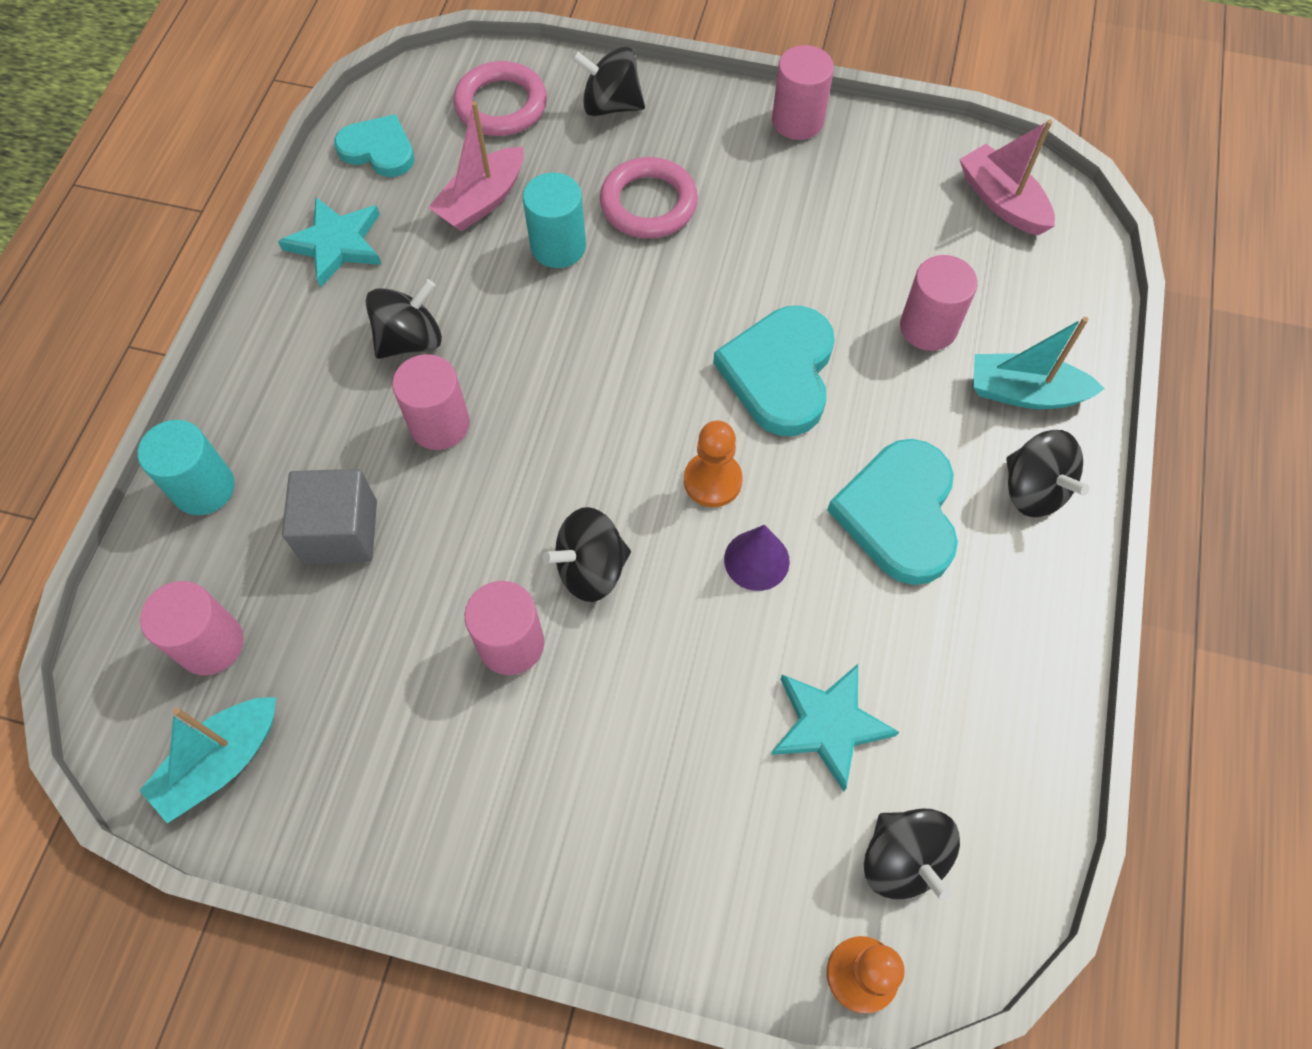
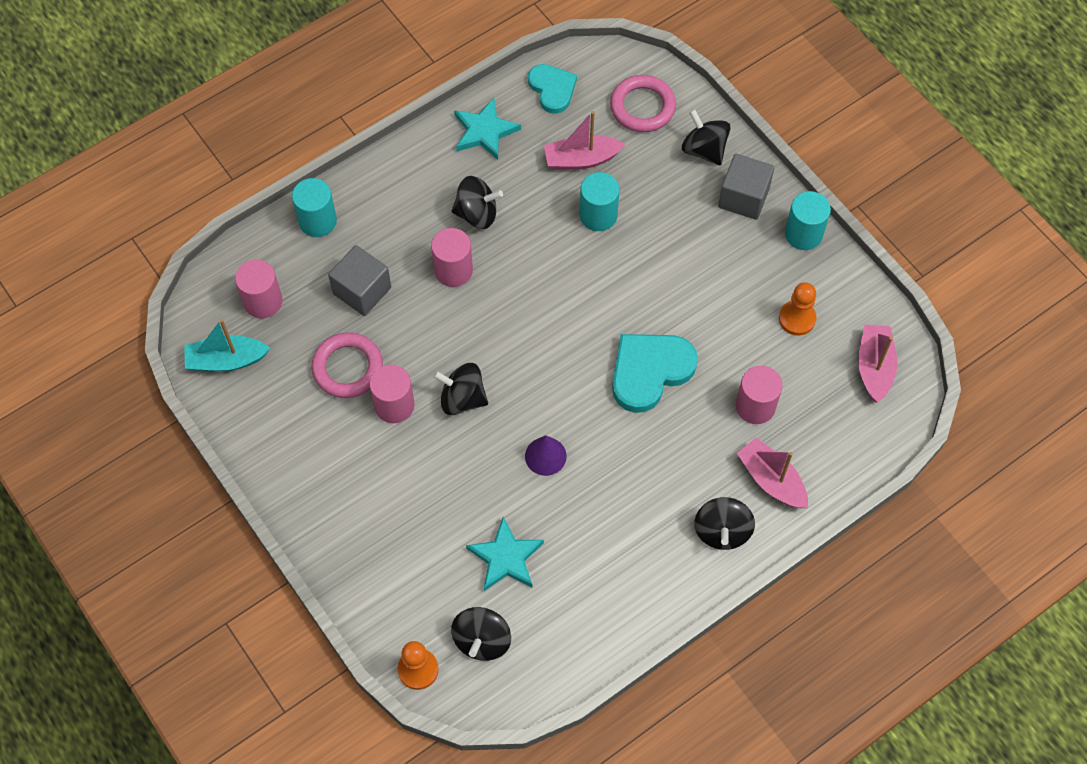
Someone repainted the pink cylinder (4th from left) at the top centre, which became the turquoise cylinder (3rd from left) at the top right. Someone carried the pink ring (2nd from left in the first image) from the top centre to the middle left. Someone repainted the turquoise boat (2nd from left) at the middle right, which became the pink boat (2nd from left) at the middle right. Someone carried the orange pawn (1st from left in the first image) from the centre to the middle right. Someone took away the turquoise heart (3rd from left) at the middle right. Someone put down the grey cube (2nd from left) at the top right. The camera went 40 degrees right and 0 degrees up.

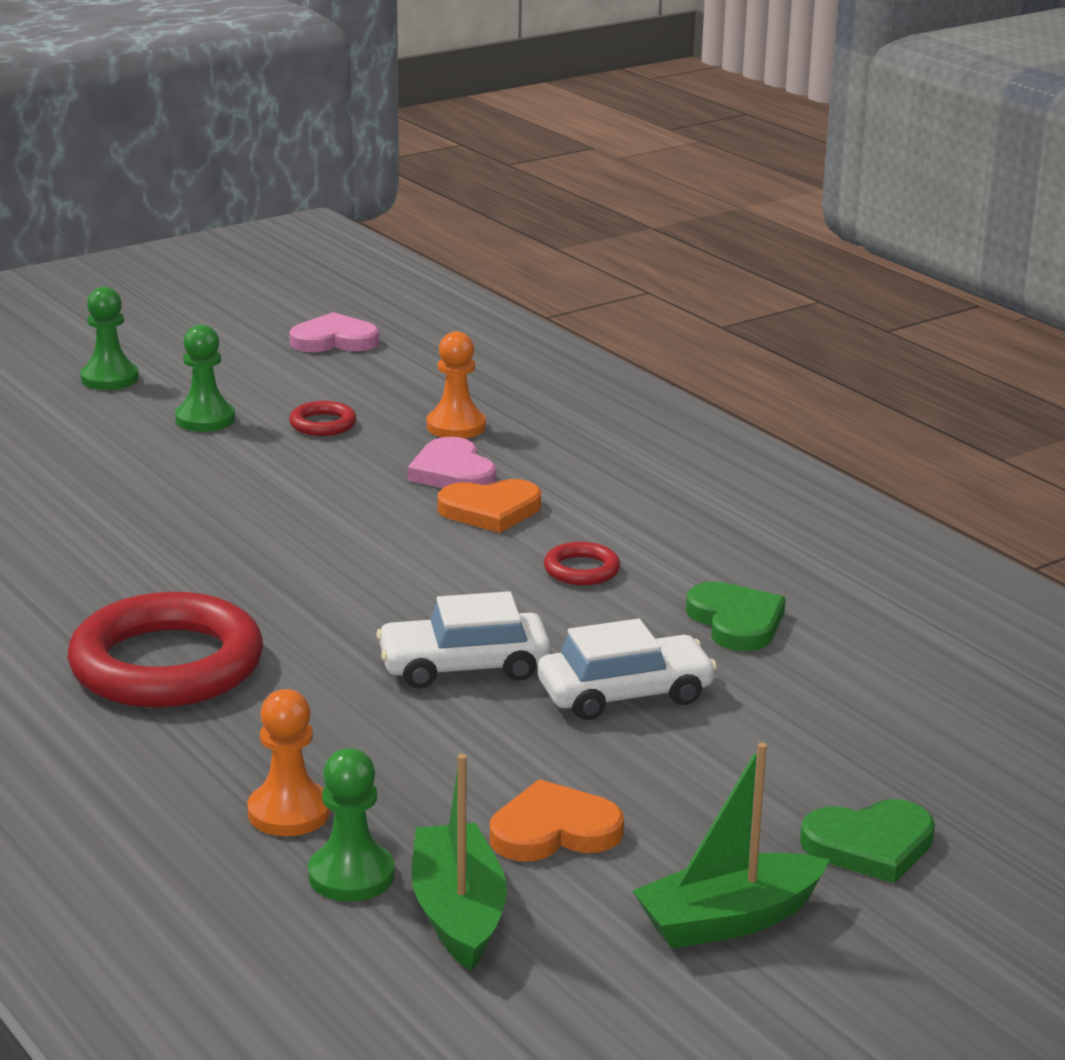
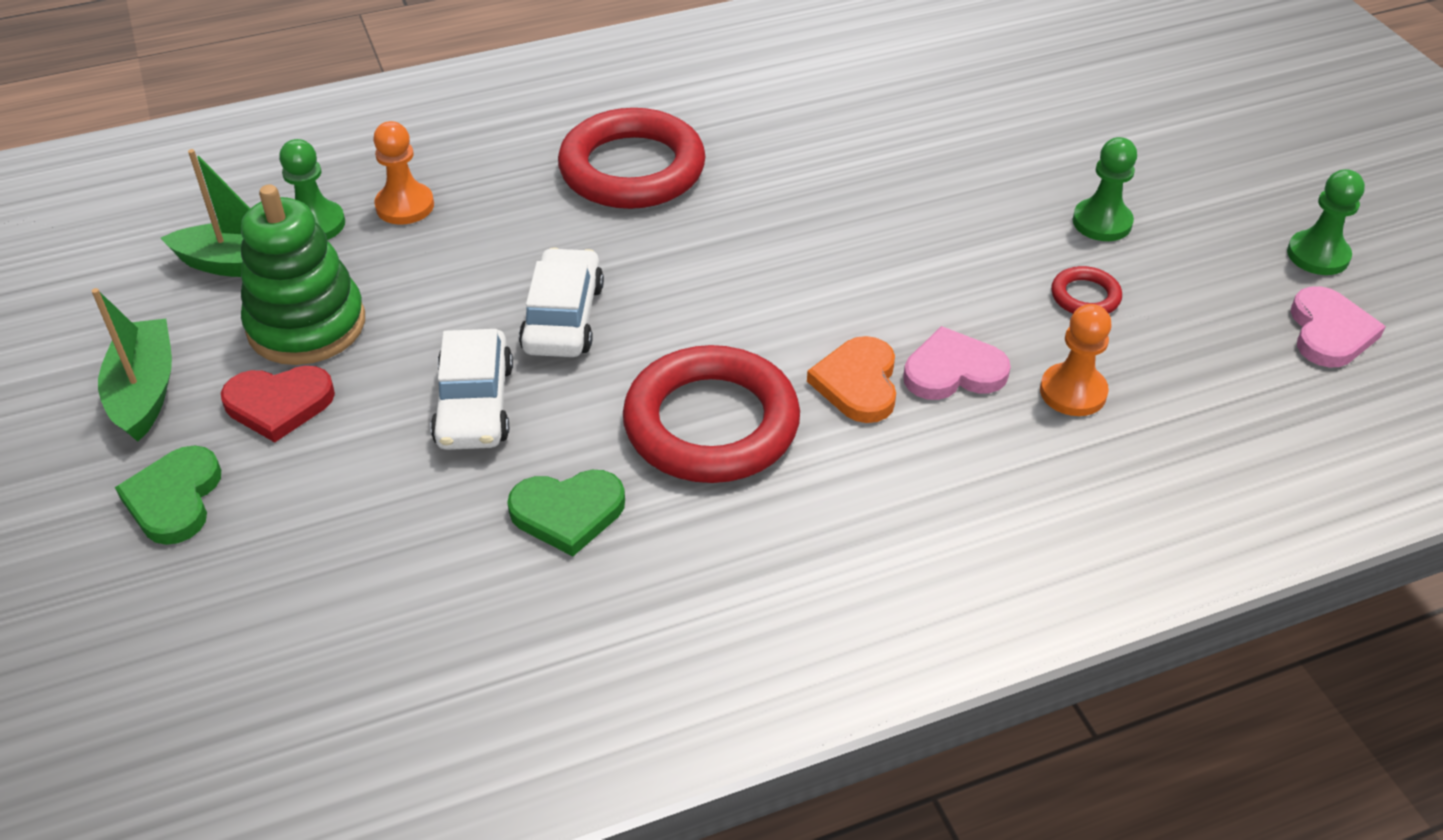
Someone carried the green pawn (1st from left in the first image) from the top left to the top right. Someone scaled the red ring (3rd from left in the first image) at the centre by 2.31. Someone swapped the orange heart (2nd from left) at the bottom centre for the green stacking toy at the top left. Someone put down the red heart at the middle left. The camera went 105 degrees right and 20 degrees up.

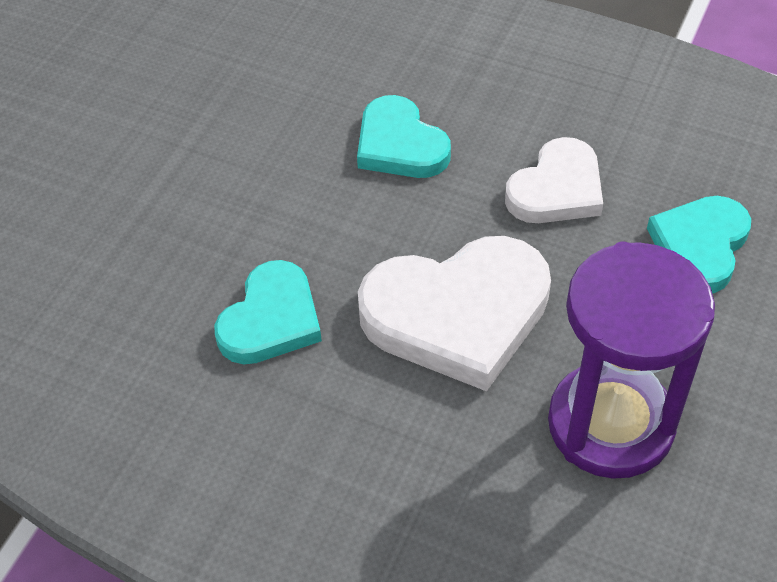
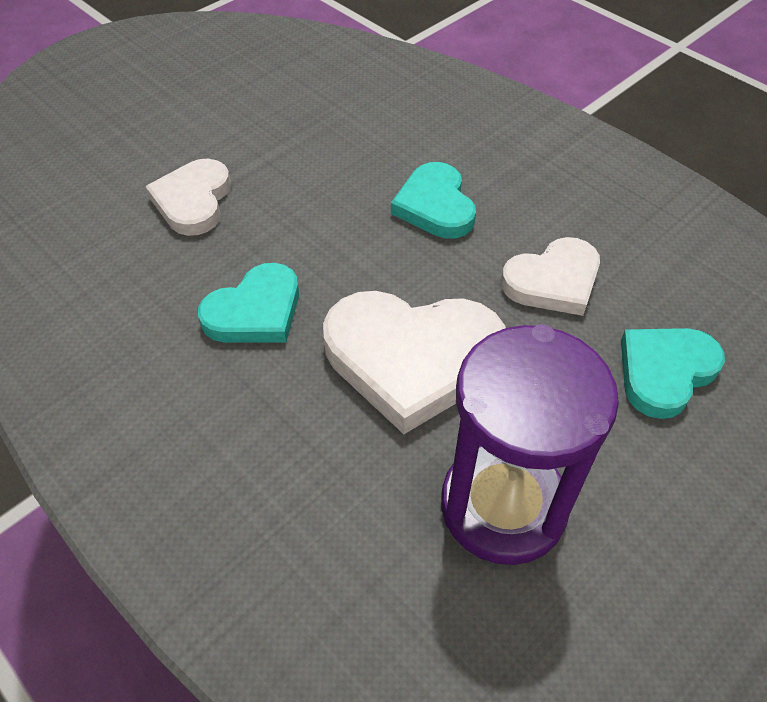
Someone put down the white heart (1st from left) at the top left. The camera went 20 degrees right and 0 degrees up.

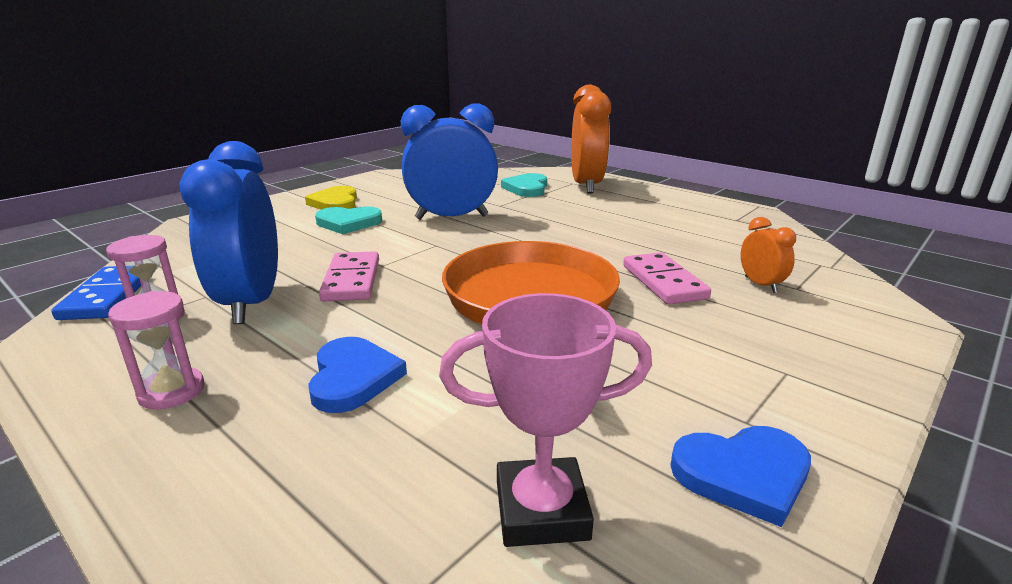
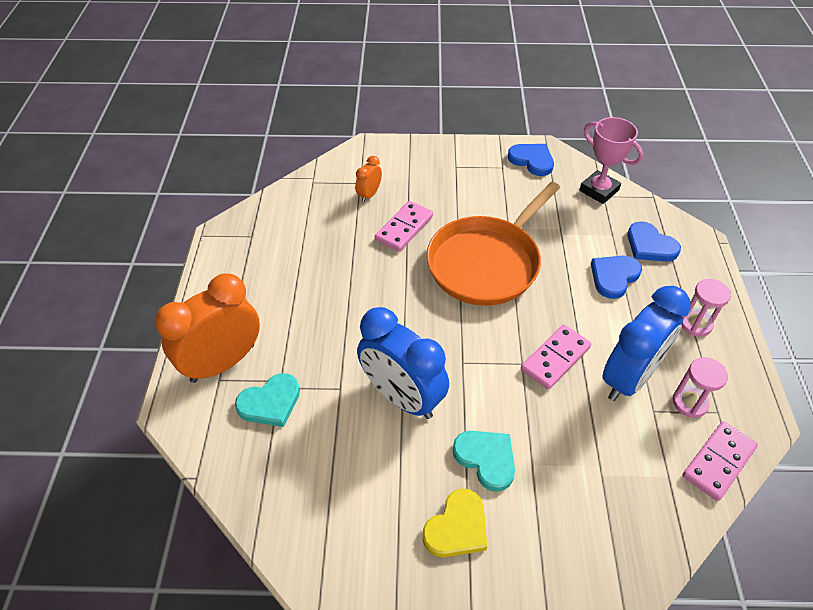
Someone repainted the blue domino at the middle left, which became the pink domino (3rd from left) at the bottom right. Someone put down the blue heart (3rd from left) at the middle right. The camera went 130 degrees left and 25 degrees up.

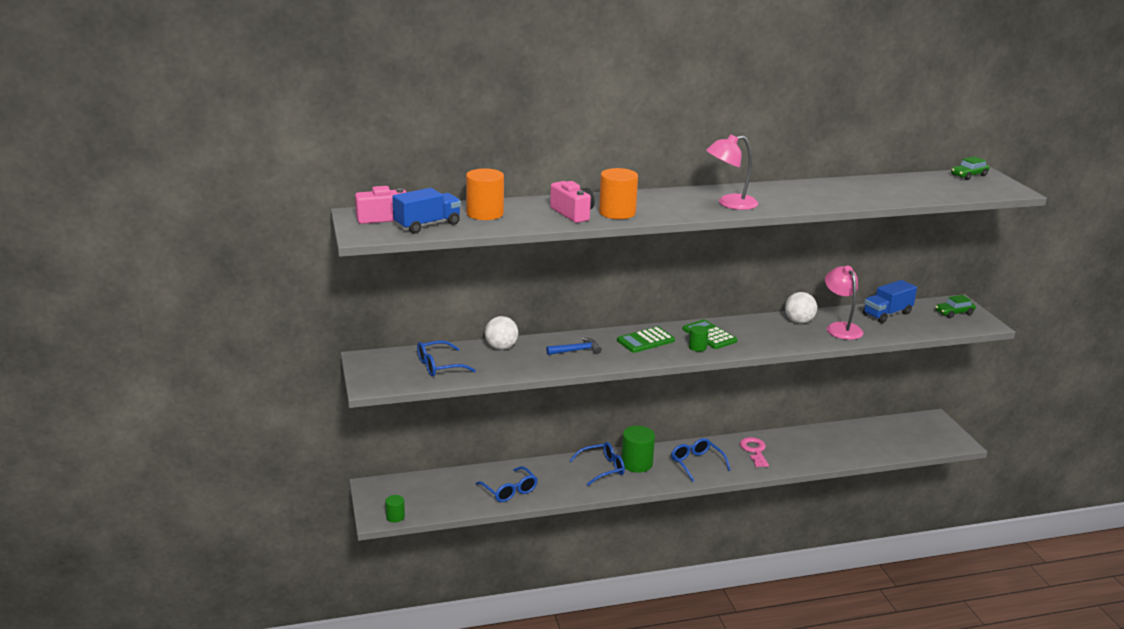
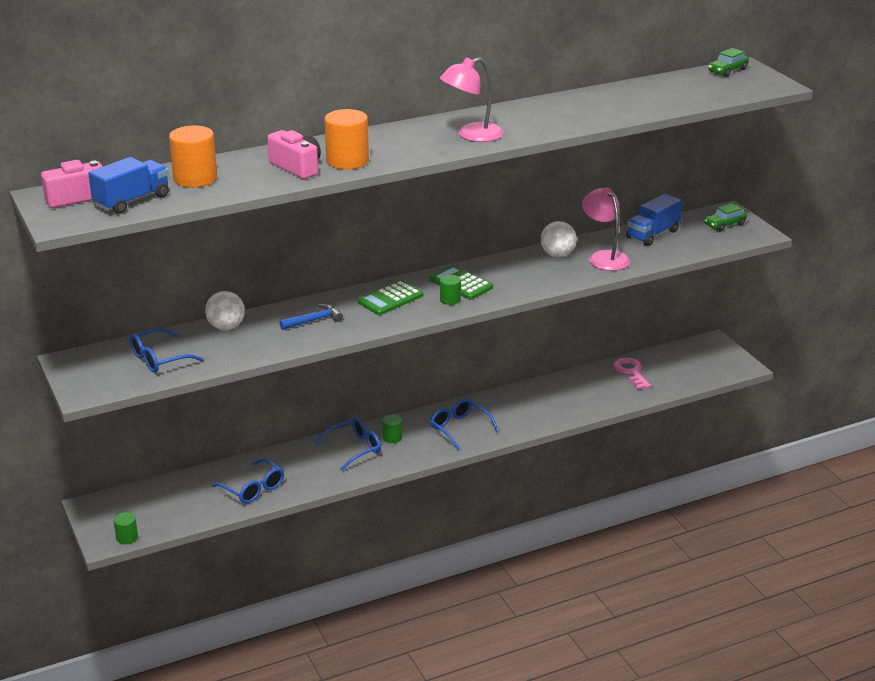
Someone scaled the green cylinder (2nd from left) at the bottom centre by 0.54. Someone carried the pink key from the bottom right to the middle right. The camera went 10 degrees left and 5 degrees up.

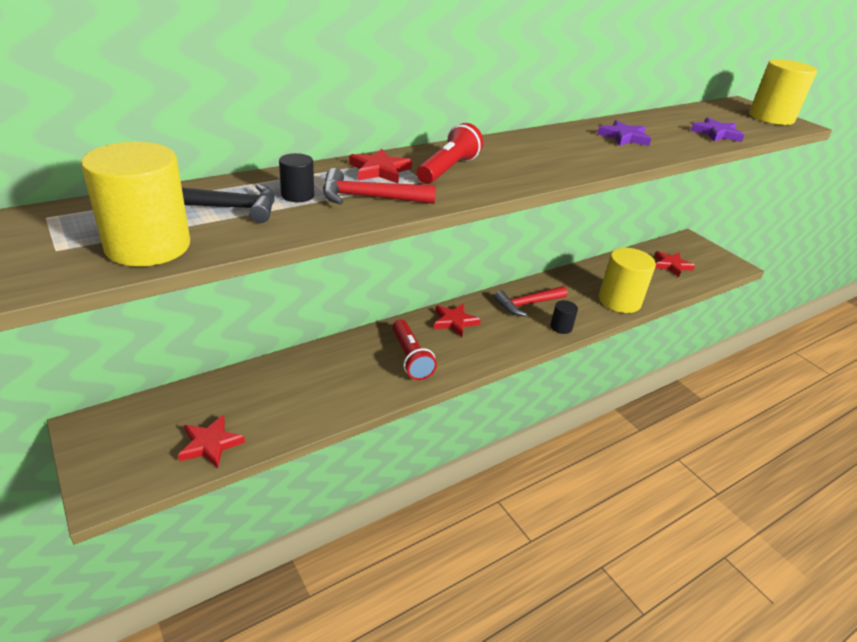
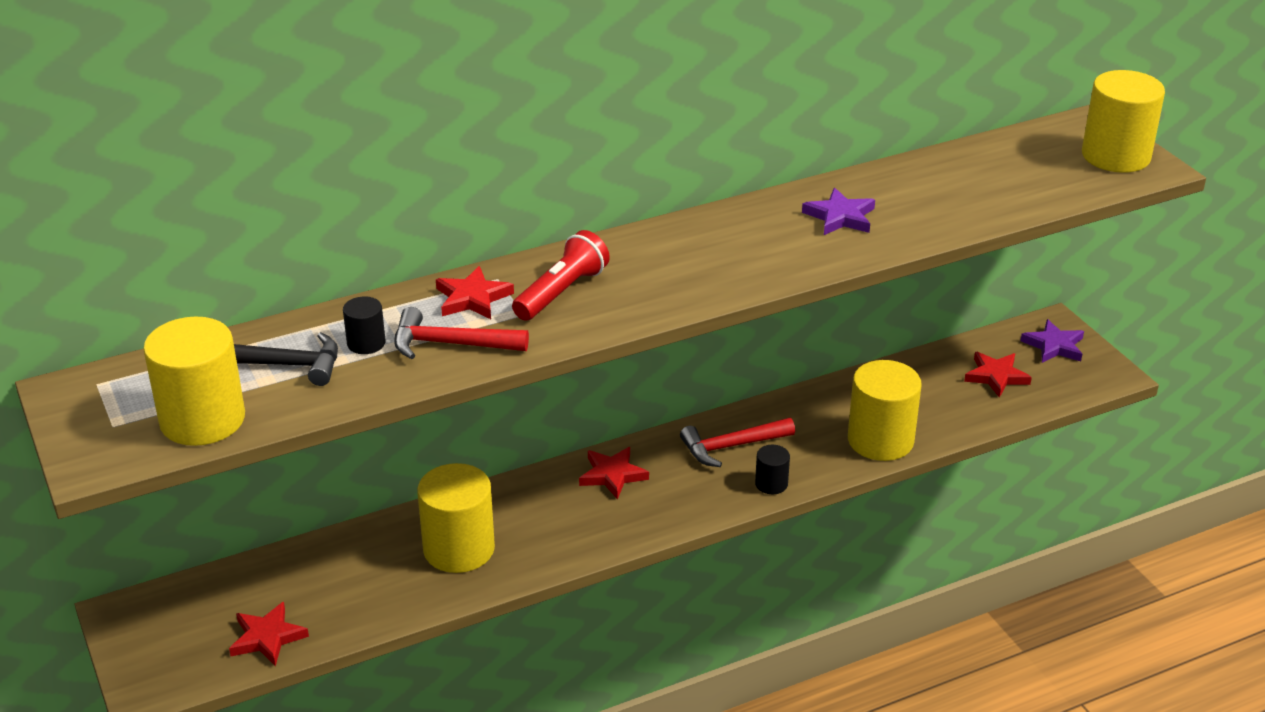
Someone carried the purple star (2nd from left) from the top right to the middle right. Someone took away the red flashlight (1st from left) at the centre. Someone put down the yellow cylinder (2nd from left) at the bottom centre. The camera went 10 degrees right and 0 degrees up.

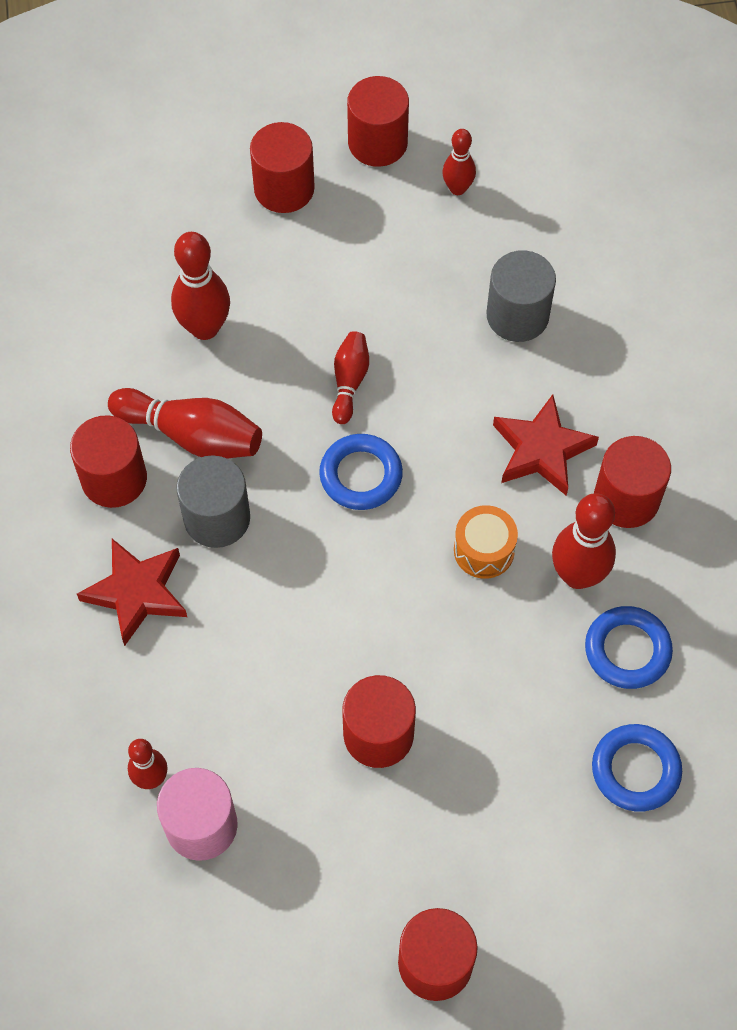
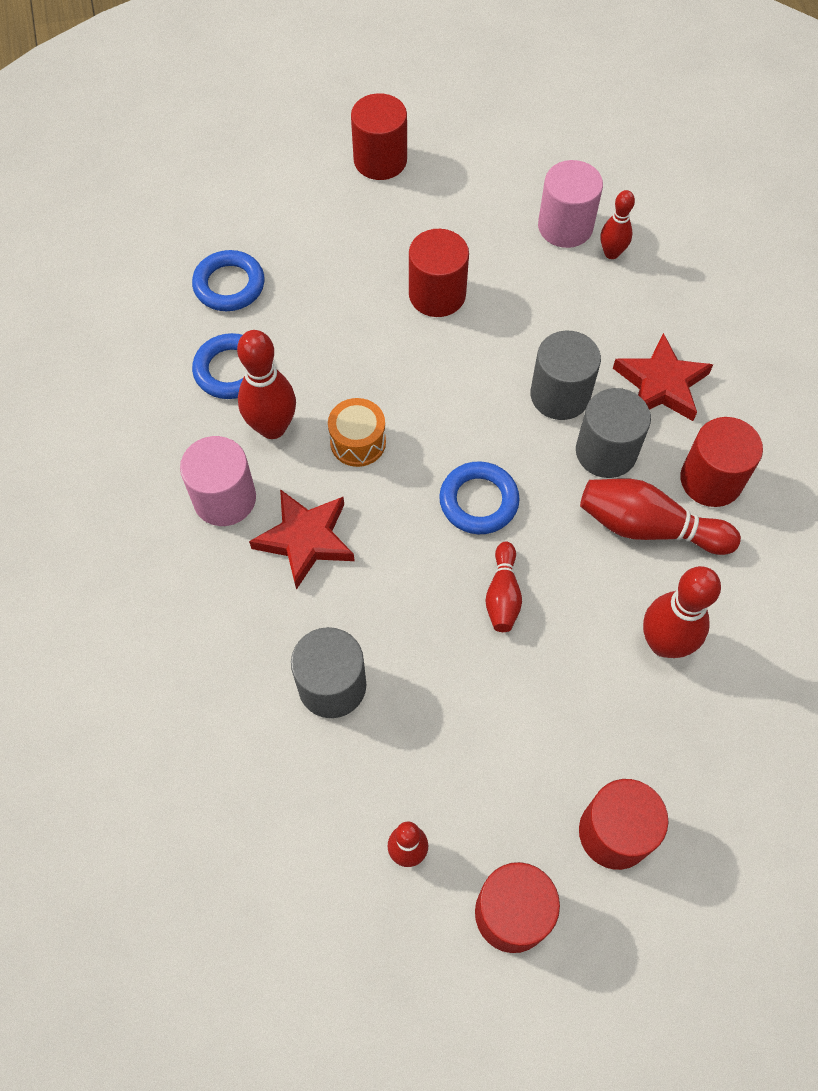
Someone repainted the red cylinder (6th from left) at the middle right, which became the pink cylinder (1st from left) at the middle left. Someone put down the grey cylinder (2nd from left) at the middle right. The camera went 175 degrees right and 0 degrees up.

